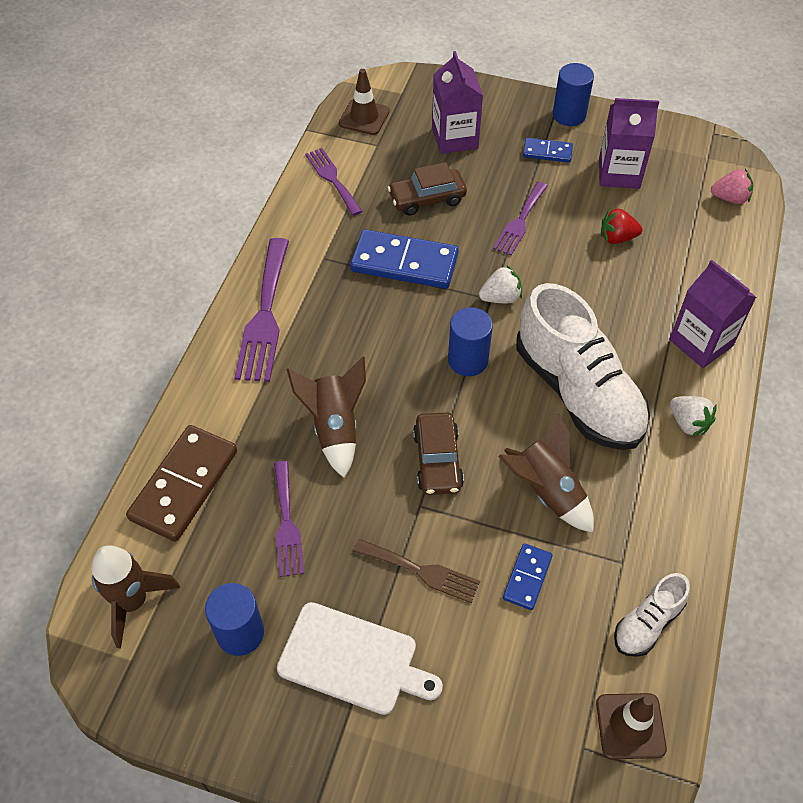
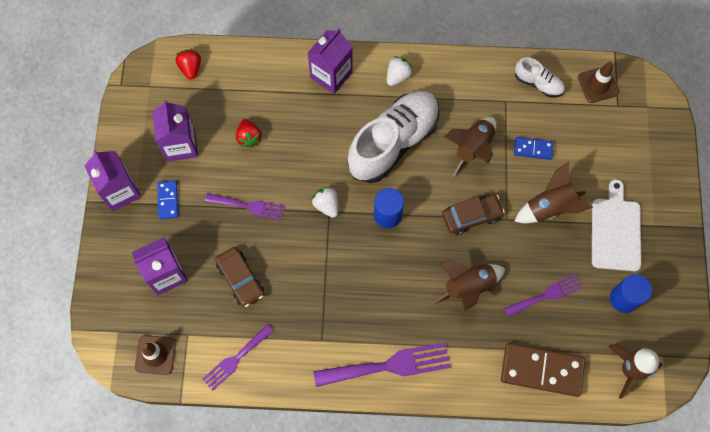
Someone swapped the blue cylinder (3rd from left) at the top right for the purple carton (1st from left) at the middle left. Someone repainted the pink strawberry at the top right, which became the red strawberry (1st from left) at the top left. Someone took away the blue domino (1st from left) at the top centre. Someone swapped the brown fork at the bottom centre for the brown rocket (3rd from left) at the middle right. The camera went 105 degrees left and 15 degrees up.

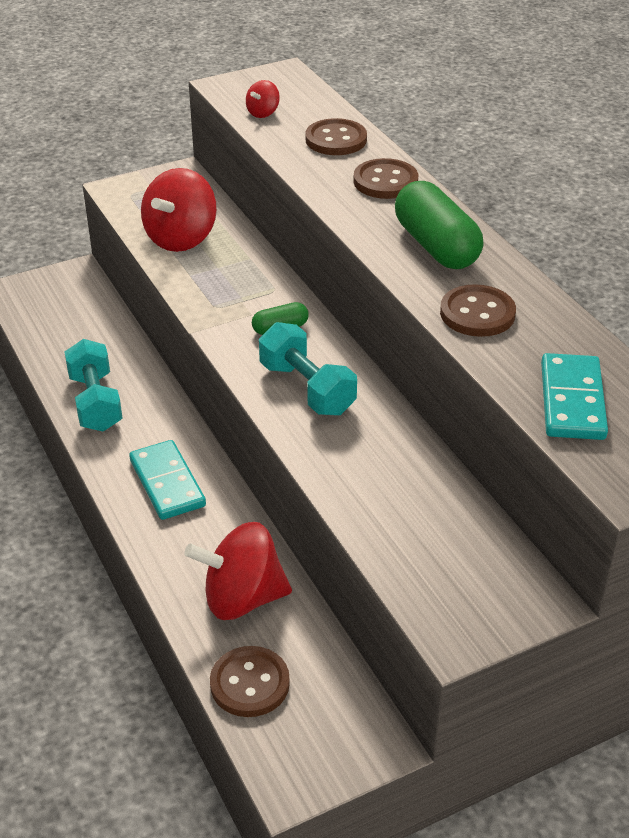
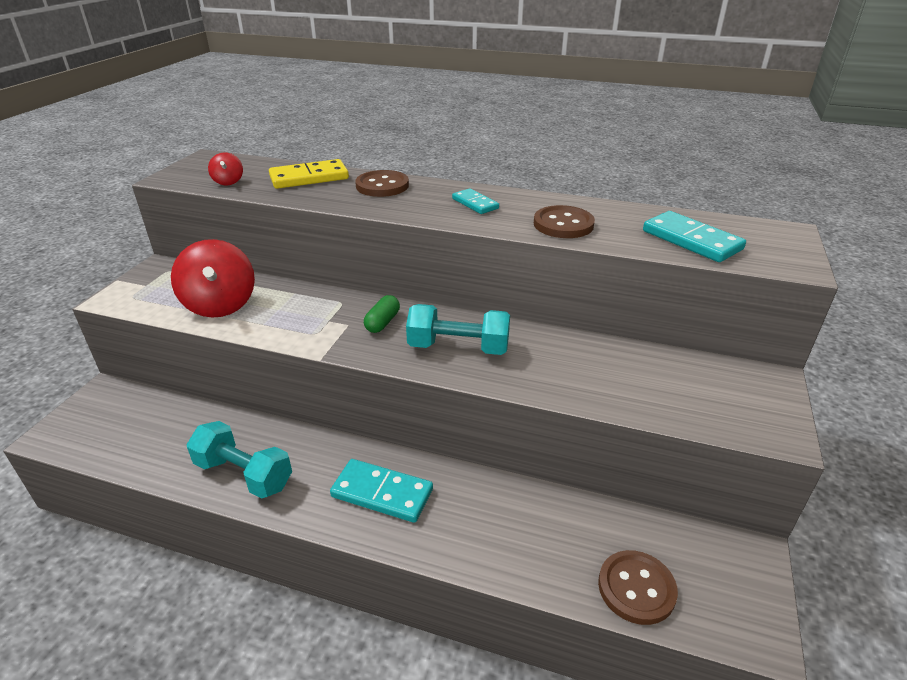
Someone swapped the brown button (2nd from left) at the top centre for the yellow domino at the top centre. Someone swapped the green capsule (2nd from left) at the top right for the turquoise domino (2nd from left) at the top centre. Someone took away the red spinning top (2nd from left) at the bottom centre. The camera went 45 degrees left and 5 degrees down.

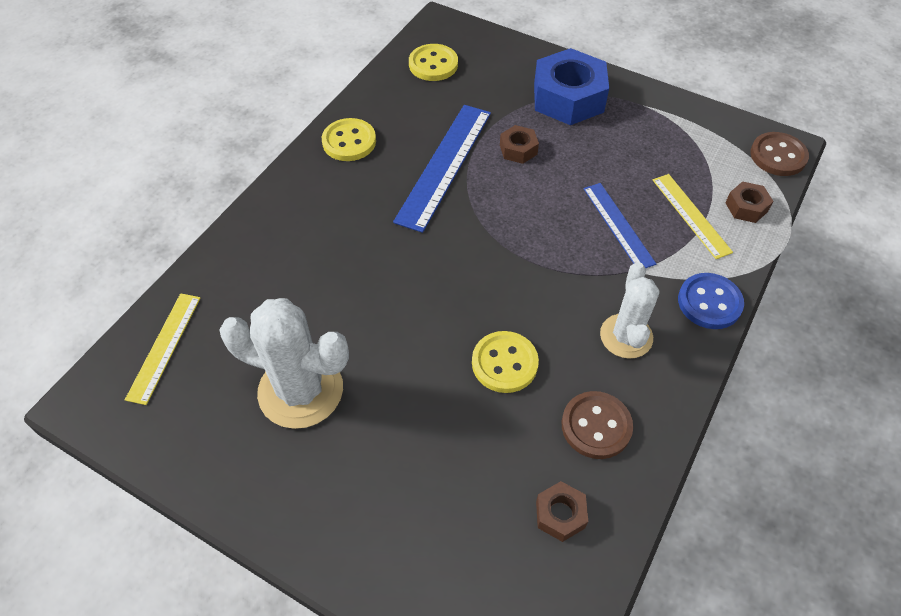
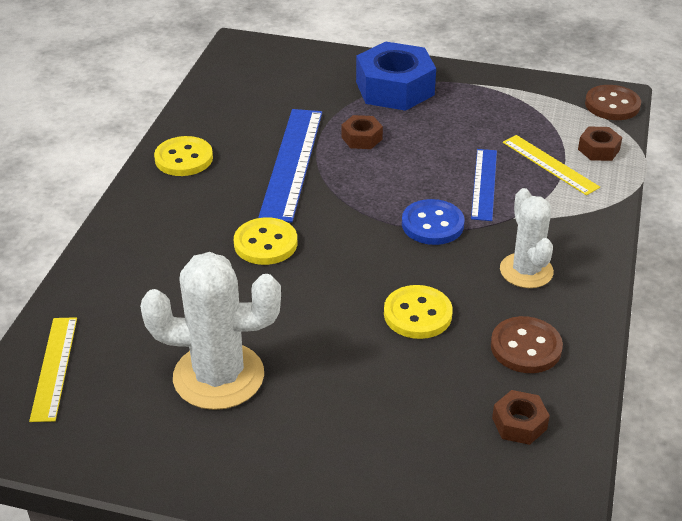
Someone carried the yellow button (2nd from left) from the top centre to the centre. Someone rotated the blue ruler (2nd from left) at the middle right by 45 degrees clockwise. Someone carried the blue button from the middle right to the centre. The camera went 15 degrees left and 15 degrees down.

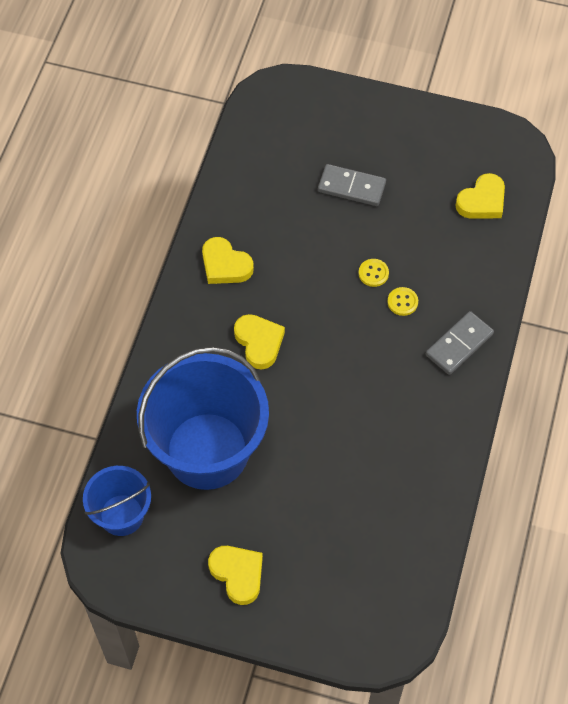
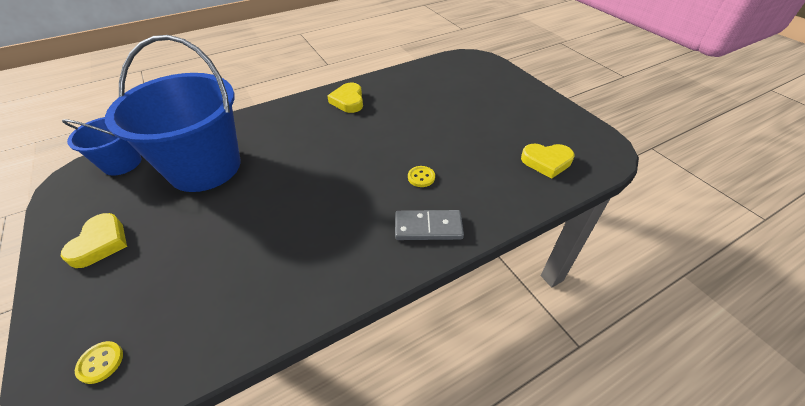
Someone took away the grey domino (1st from left) at the top centre. Someone carried the yellow button (1st from left) from the centre to the bottom left. Someone took away the yellow heart (3rd from left) at the centre. The camera went 45 degrees right and 15 degrees down.

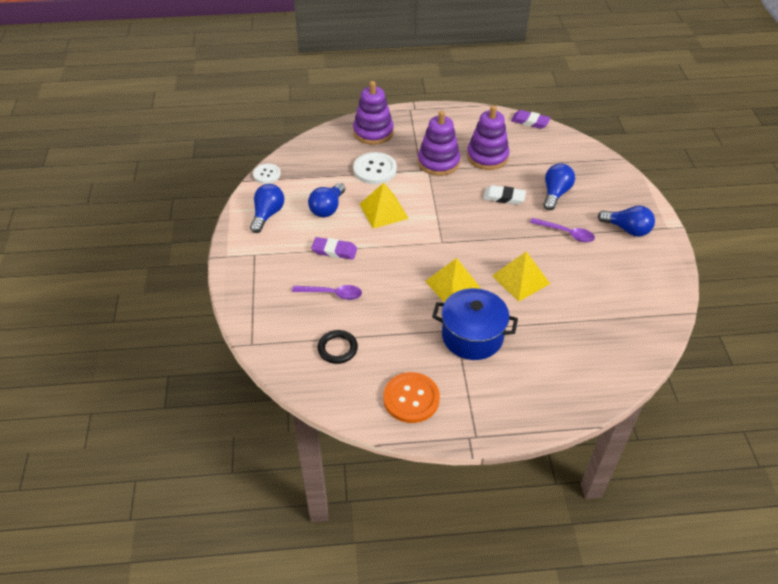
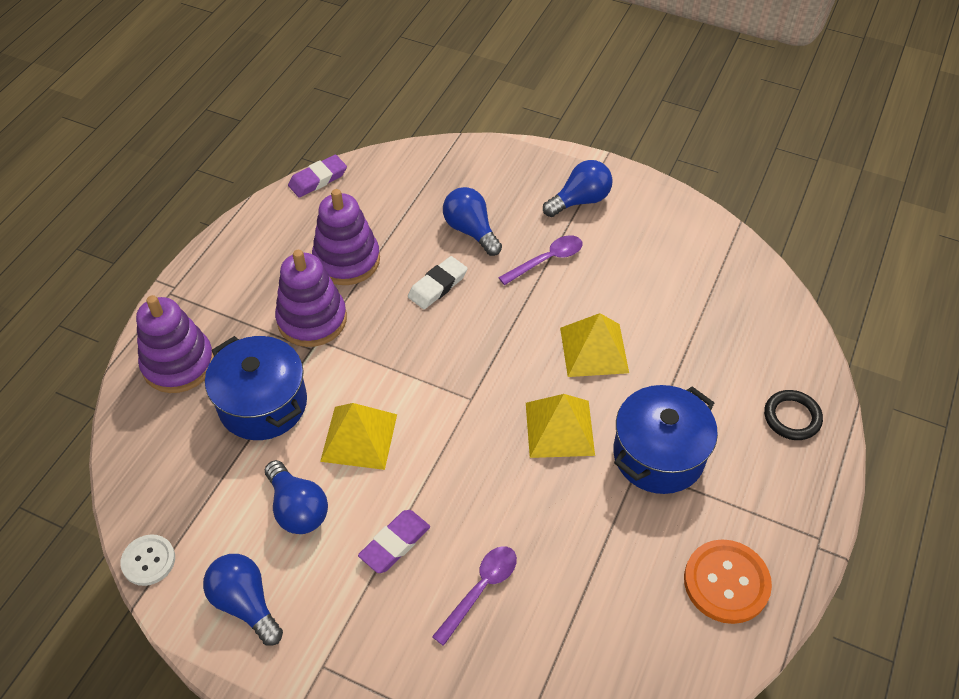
Someone swapped the white button (2nd from left) at the top centre for the blue pot (1st from left) at the middle left. Someone carried the black ring from the centre to the middle right. The camera went 60 degrees left and 5 degrees up.

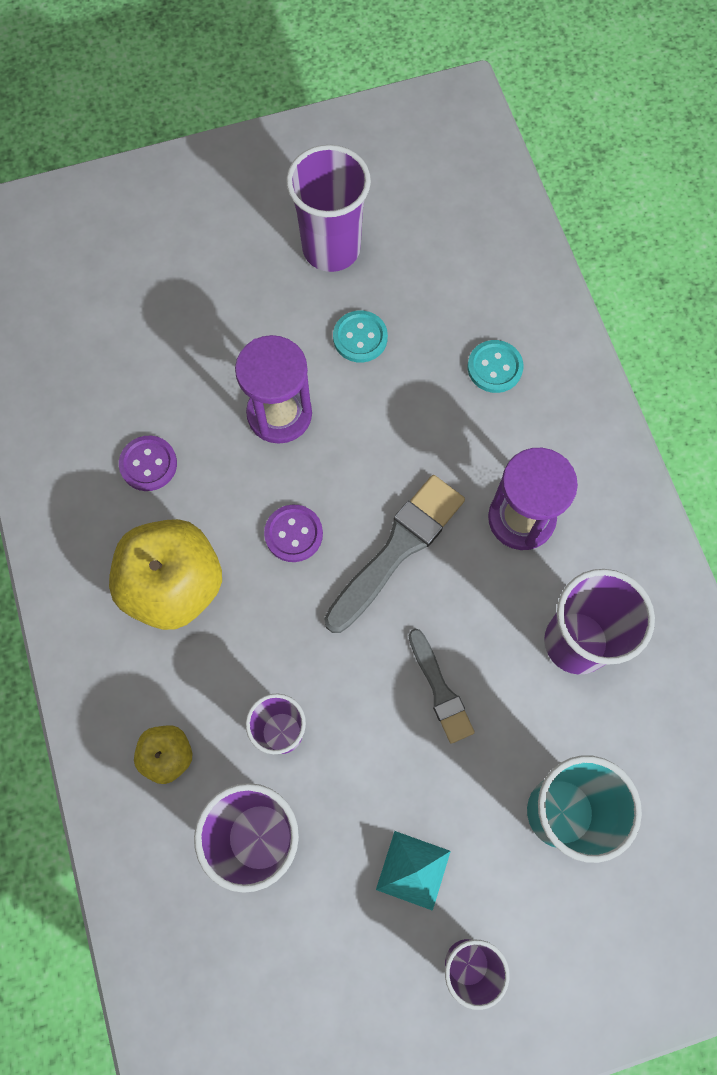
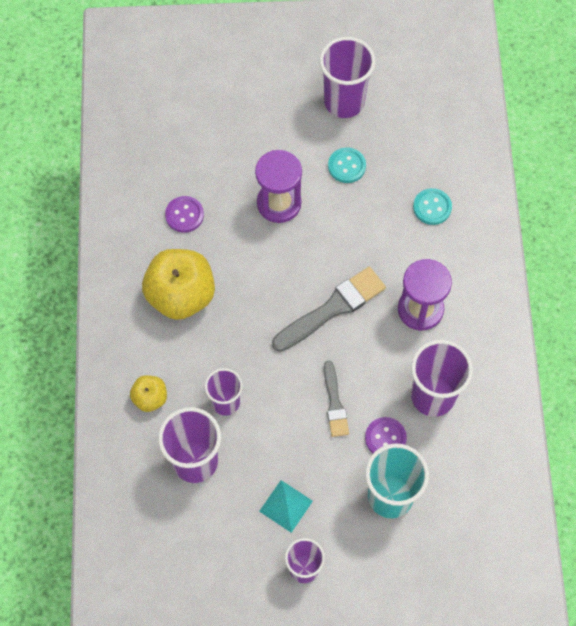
Someone carried the purple button (2nd from left) from the centre to the bottom right. The camera went 15 degrees right and 5 degrees down.

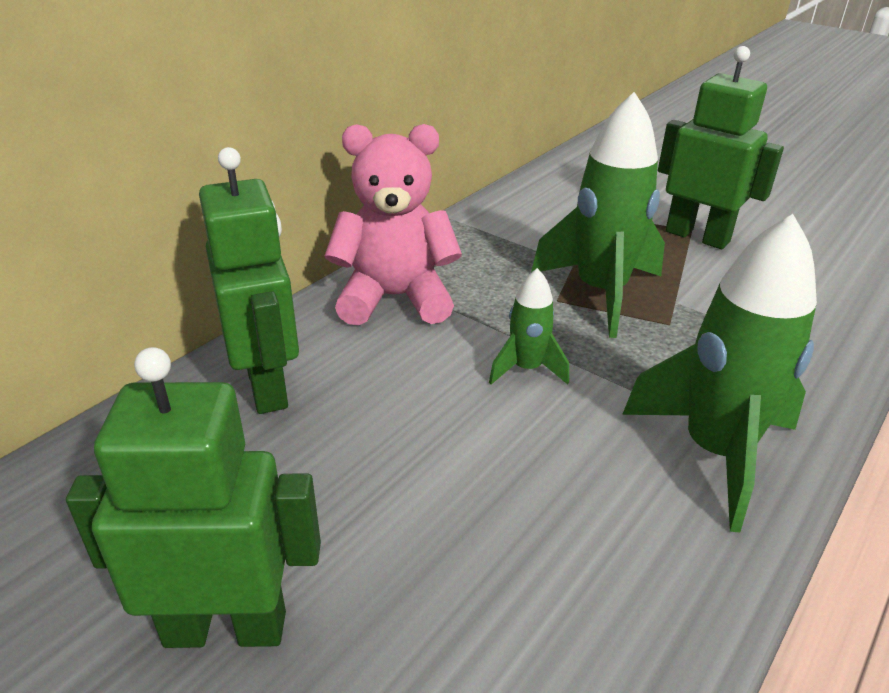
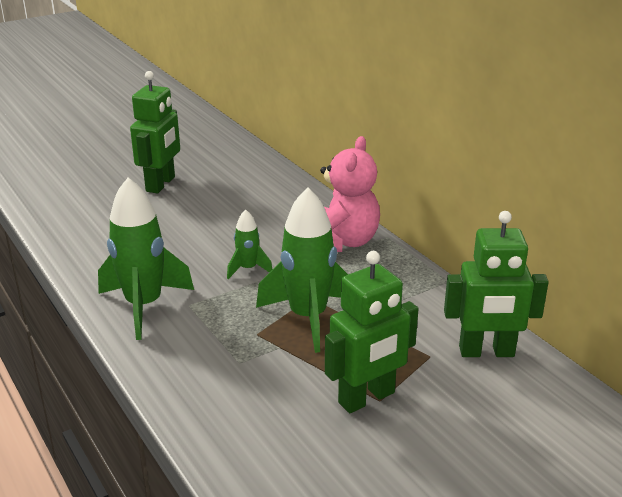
Someone carried the green robot (2nd from left in the first image) from the middle left to the middle right. The camera went 110 degrees right and 5 degrees down.

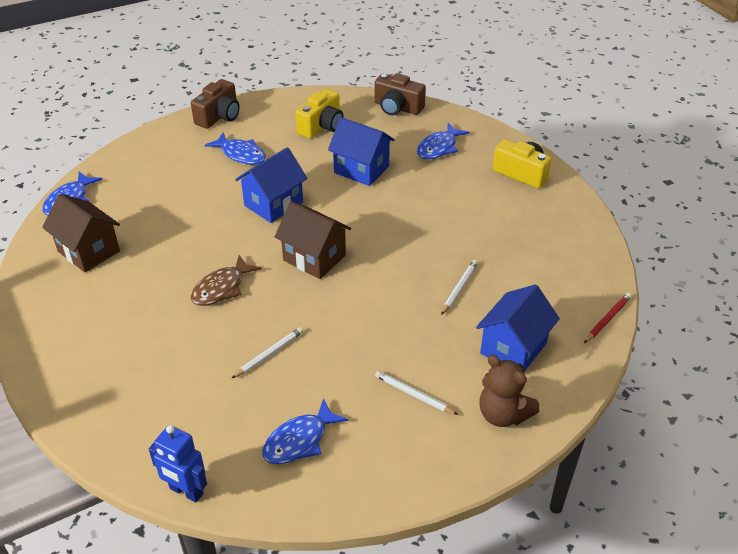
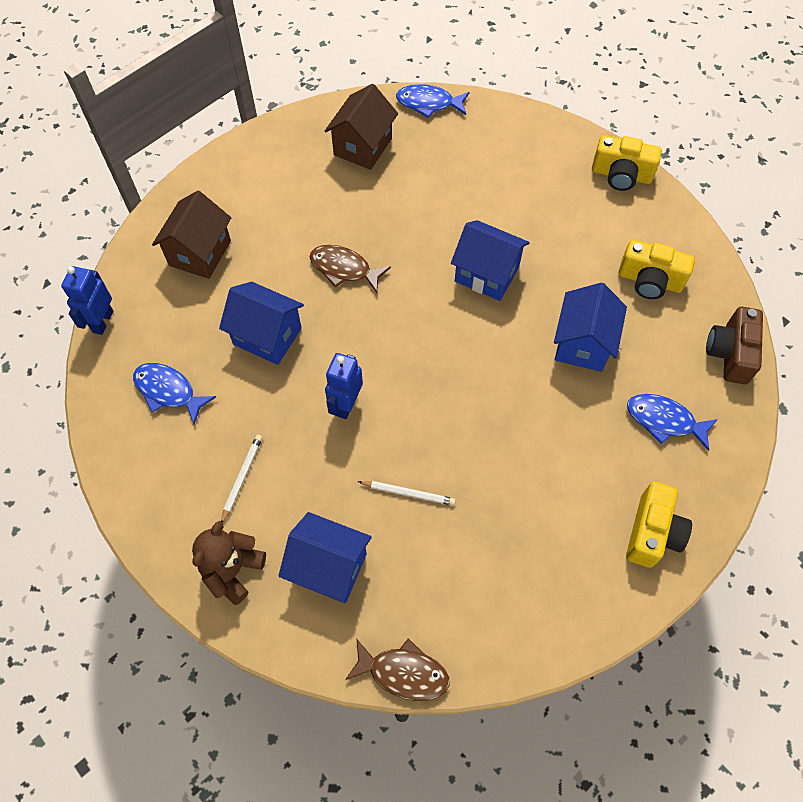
Someone repainted the brown camera (1st from left) at the top left, which became the yellow camera (1st from left) at the top right. Someone took away the blue fish (2nd from left) at the top left. Someone carried the brown house (2nd from left in the first image) from the centre to the top left. Someone swapped the red pencil at the middle right for the brown fish (2nd from left) at the bottom centre. Someone swapped the white pencil (1st from left) at the centre for the blue house (1st from left) at the middle left. Someone put down the blue robot (2nd from left) at the centre. The camera went 75 degrees right and 20 degrees up.

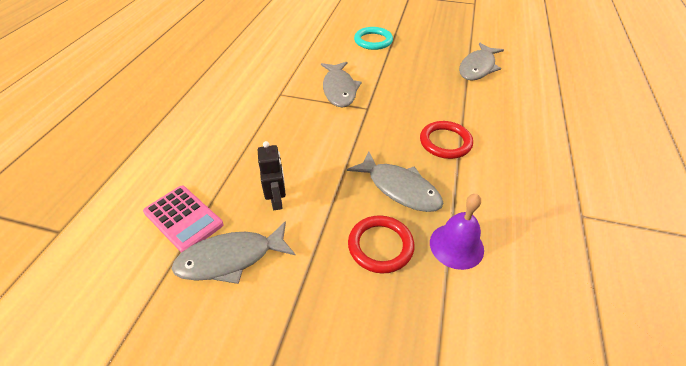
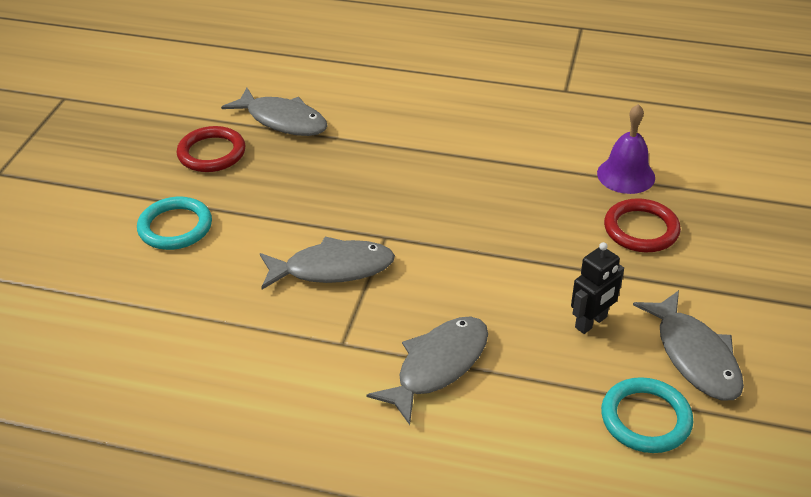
Someone carried the red ring (2nd from left in the first image) from the centre to the top left. Someone rotated the black robot at the centre by 150 degrees clockwise. Someone carried the grey fish (3rd from left) from the centre to the bottom centre. Someone swapped the pink calculator at the middle left for the turquoise ring (2nd from left) at the bottom right. The camera went 90 degrees left and 5 degrees down.

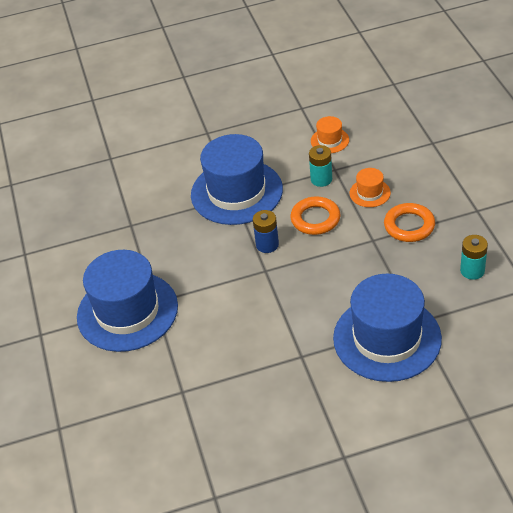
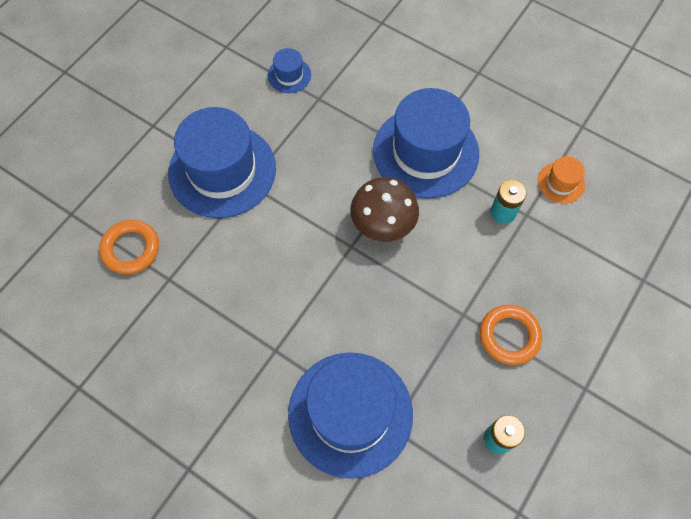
Someone took away the orange hat (2nd from left) at the middle right. Someone carried the orange ring (1st from left) from the centre to the middle left. Someone swapped the blue battery at the centre for the brown mushroom at the centre. Someone put down the blue hat (2nd from left) at the top centre. The camera went 45 degrees right and 20 degrees up.

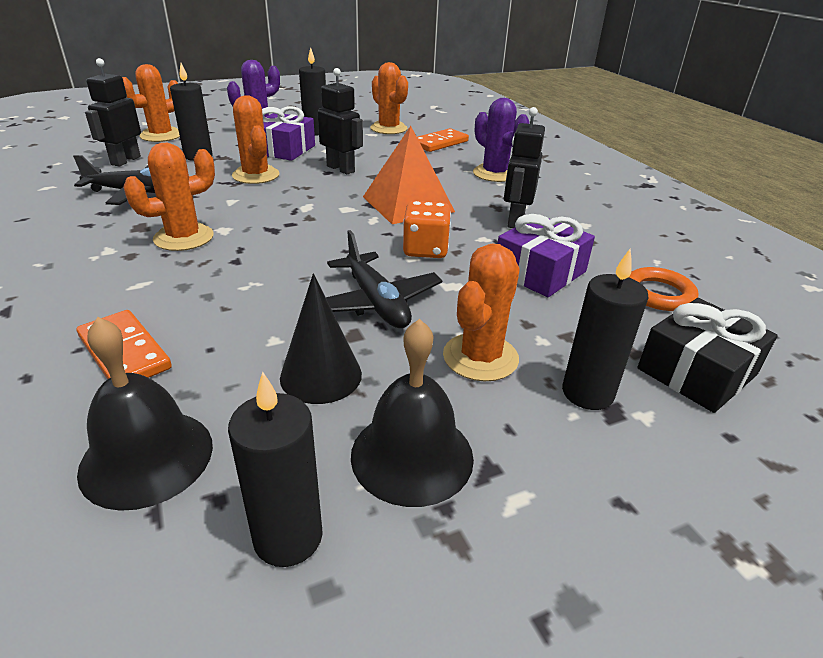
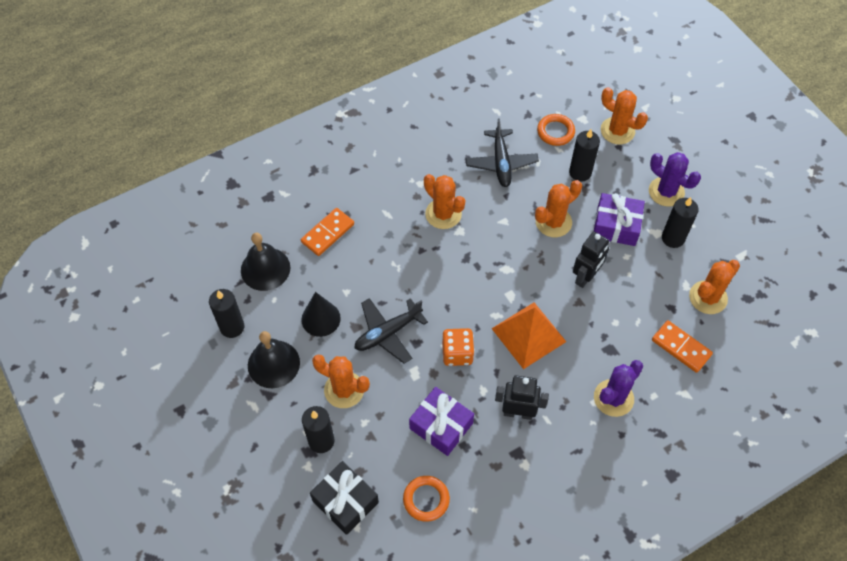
Someone swapped the black robot (1st from left) at the top left for the orange ring (2nd from left) at the top centre. The camera went 85 degrees right and 25 degrees up.

